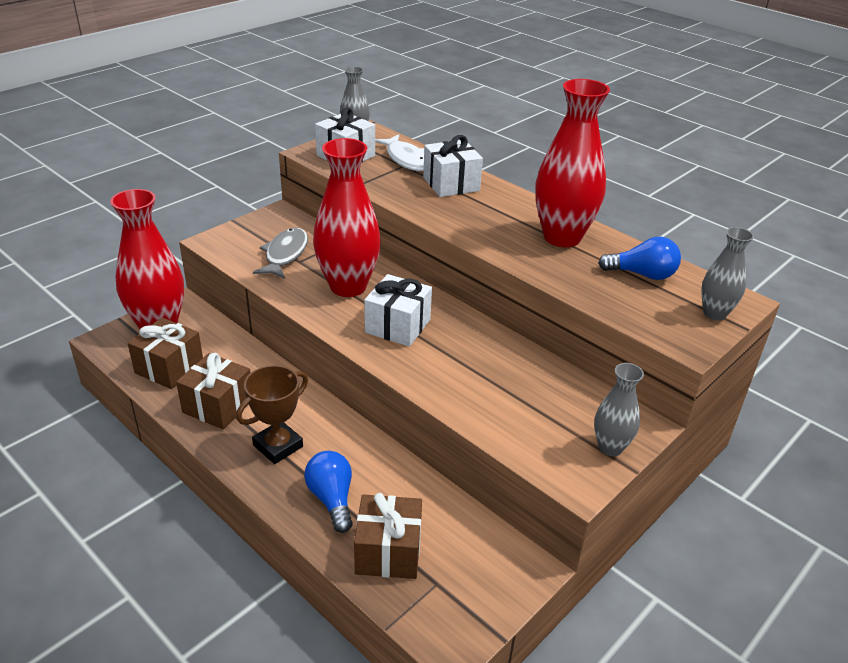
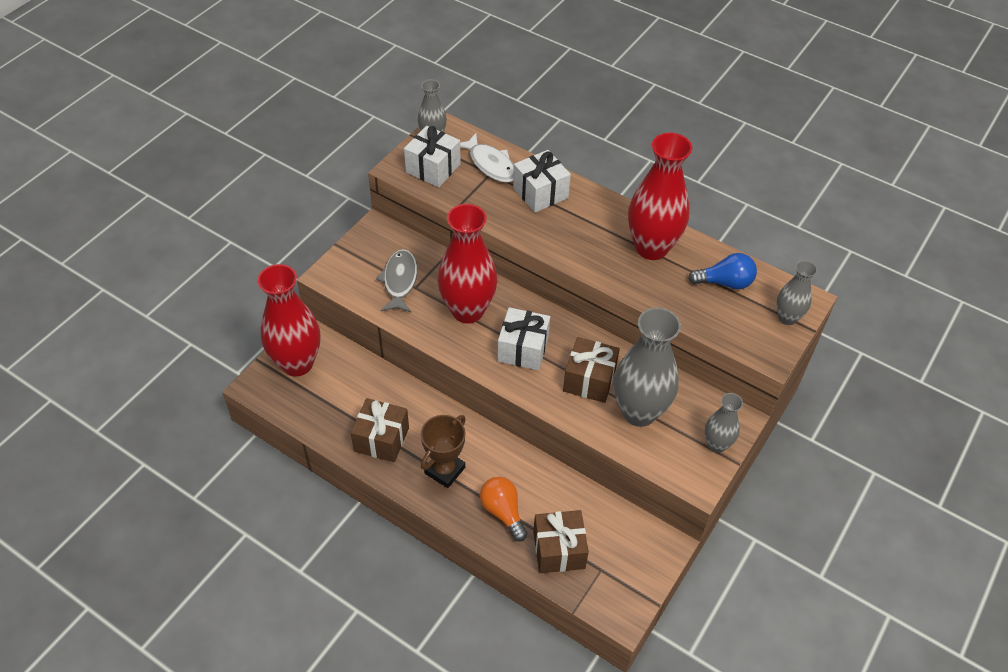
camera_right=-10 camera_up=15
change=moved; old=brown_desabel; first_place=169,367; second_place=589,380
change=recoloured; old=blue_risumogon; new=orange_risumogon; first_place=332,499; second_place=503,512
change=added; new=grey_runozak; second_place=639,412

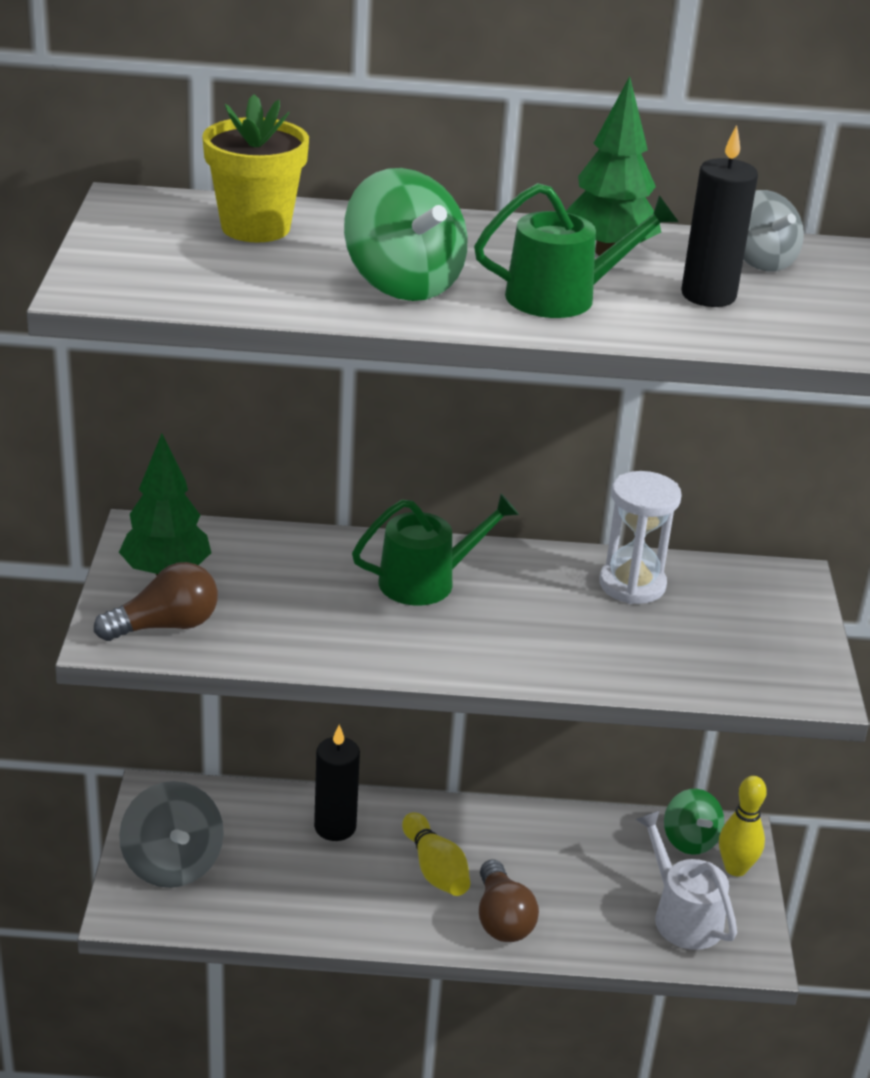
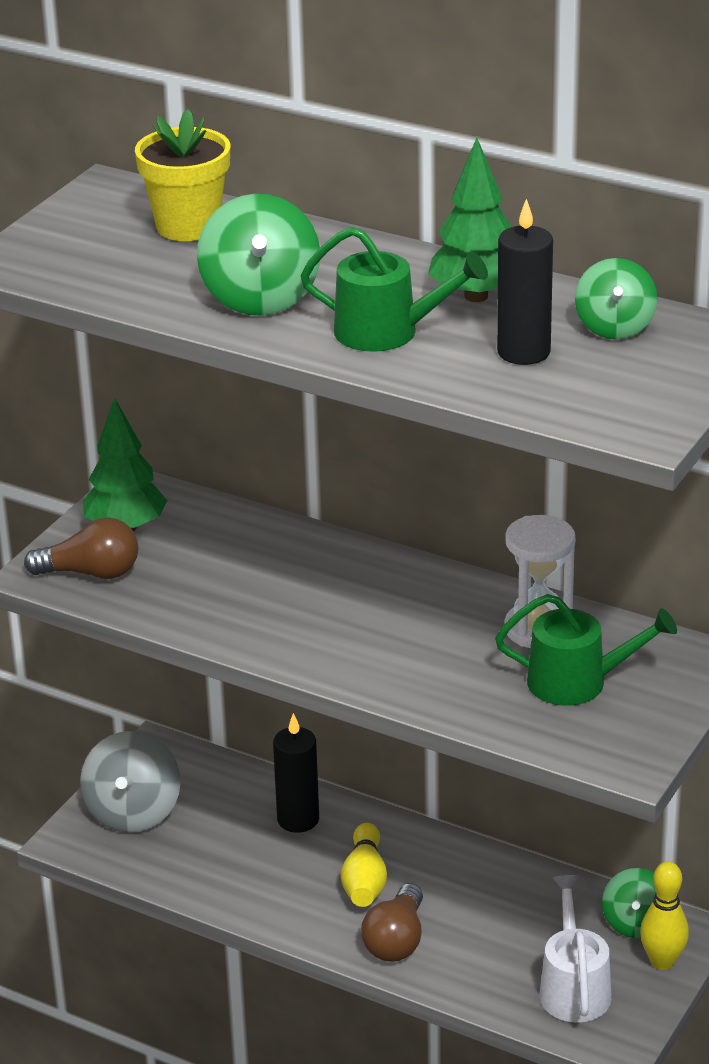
camera_right=30 camera_up=0
change=recoloured; old=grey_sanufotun; new=green_sanufotun; first_place=761,261; second_place=614,327
change=moved; old=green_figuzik; first_place=426,581; second_place=577,682

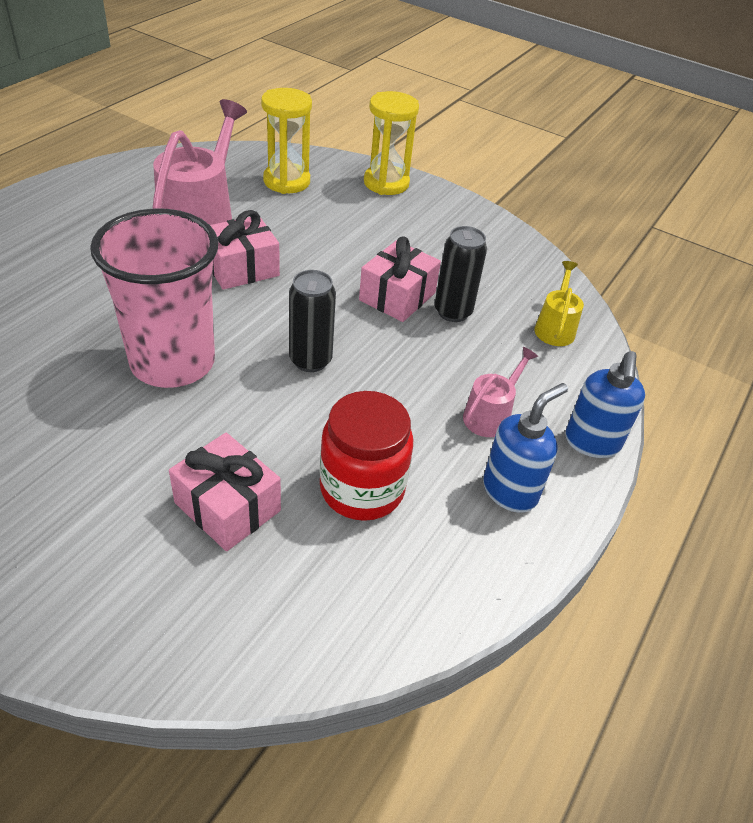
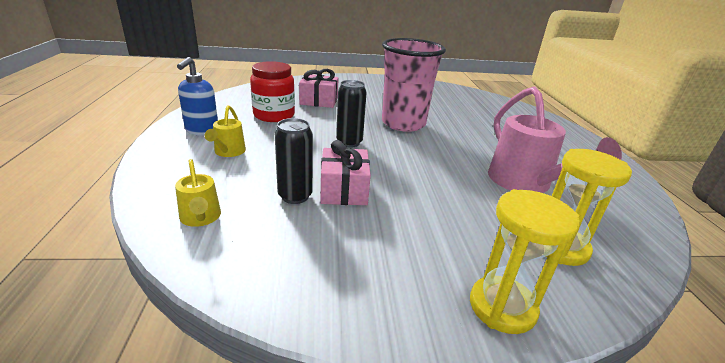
camera_right=145 camera_up=-15
change=removed; old=pink_desabel; first_place=241,268
change=recoloured; old=pink_figuzik; new=yellow_figuzik; first_place=490,415; second_place=228,152
change=removed; old=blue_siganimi; first_place=592,443

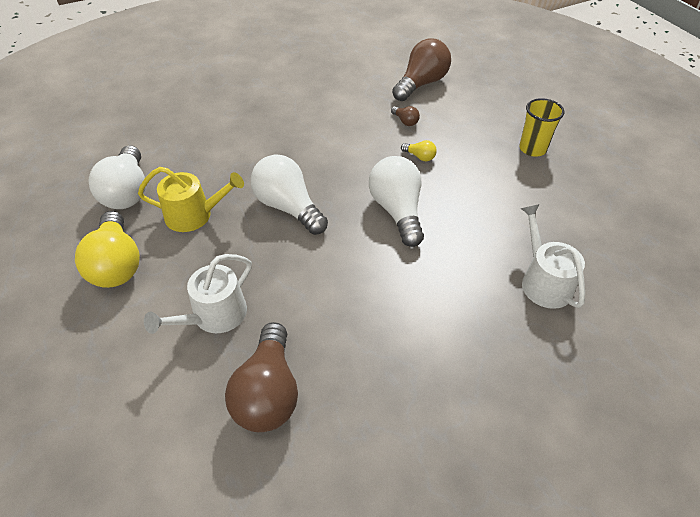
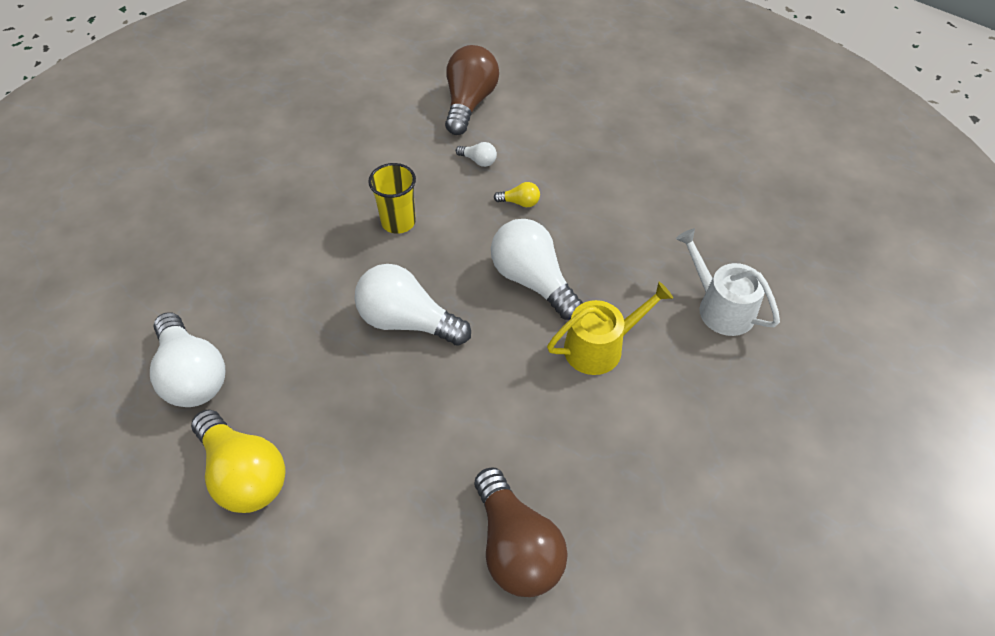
camera_right=-25 camera_up=5
change=moved; old=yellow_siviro; first_place=532,149; second_place=398,222
change=recoloured; old=brown_risumogon; new=white_risumogon; first_place=405,121; second_place=478,161
change=moved; old=yellow_figuzik; first_place=194,215; second_place=600,347
change=removed; old=white_figuzik; first_place=214,316

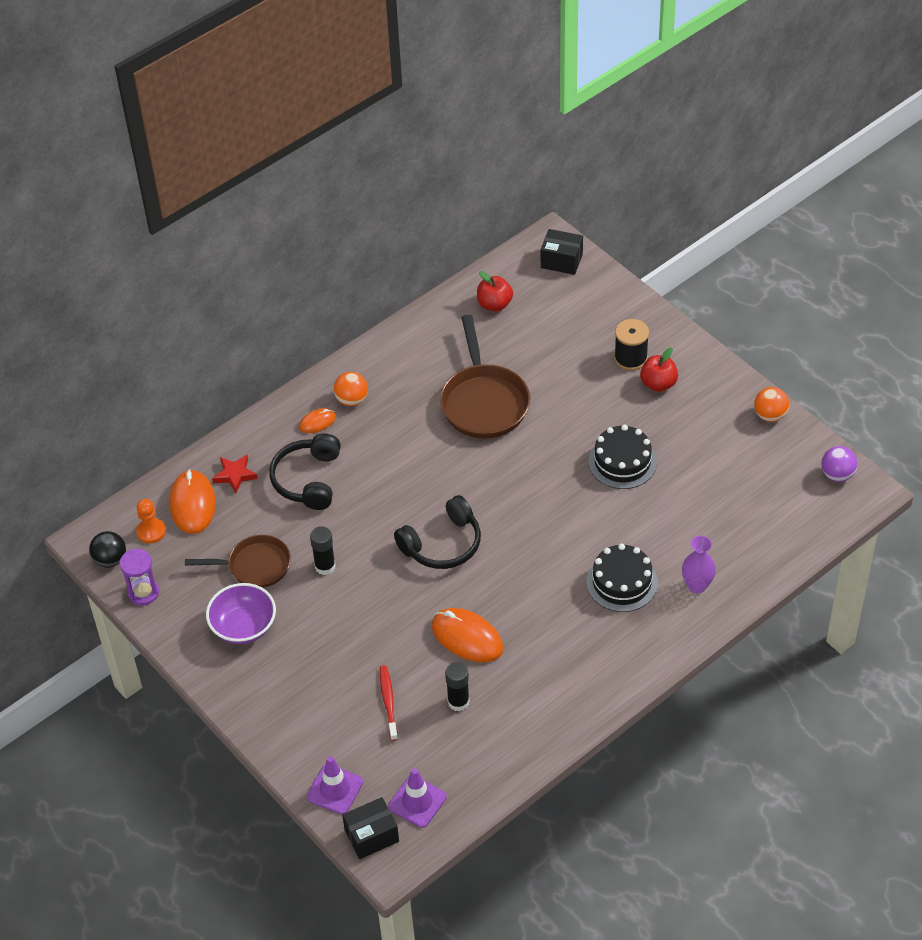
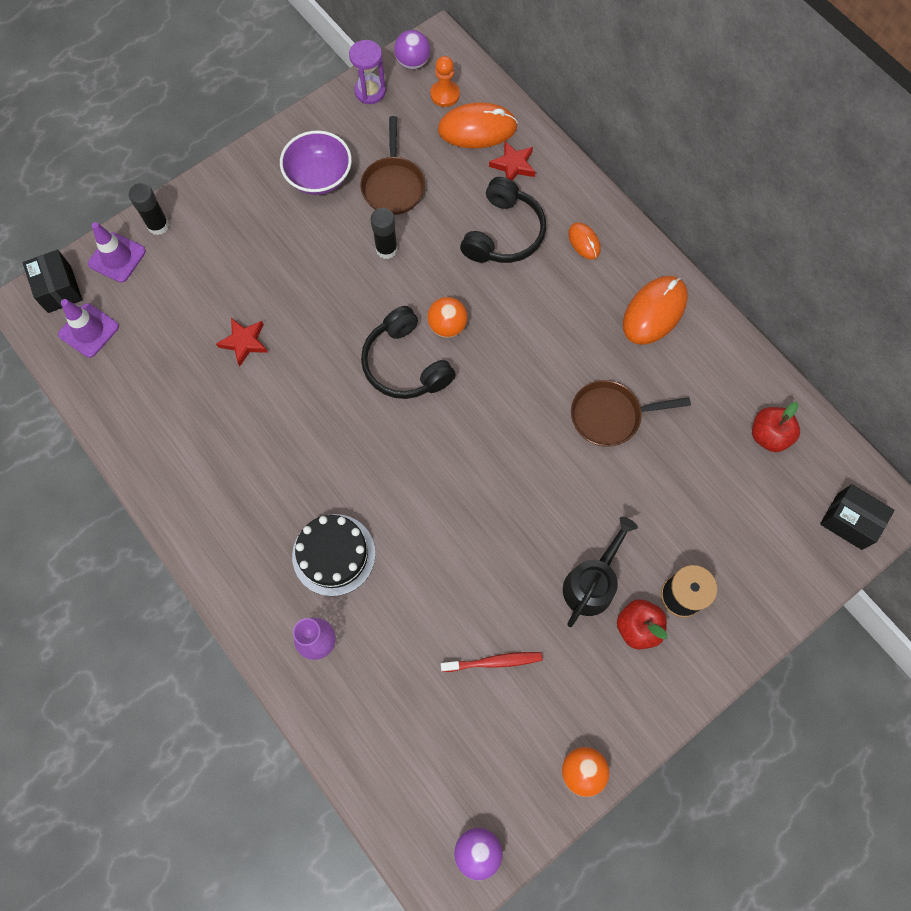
camera_right=90 camera_up=20
change=turned; old=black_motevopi; first_place=561,261; second_place=849,521; degrees=-75
change=resized; old=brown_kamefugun; first_place=484,402; second_place=610,416; factor=0.65
change=moved; old=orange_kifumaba; first_place=352,400; second_place=447,326
change=removed; old=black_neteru; first_place=622,462
change=turned; old=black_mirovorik; first_place=308,479; second_place=503,233; degrees=105
change=recoloured; old=black_kifumaba; new=purple_kifumaba; first_place=110,560; second_place=413,62
change=moved; old=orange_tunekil; first_place=467,637; second_place=654,311
change=moved; old=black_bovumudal; first_place=458,702; second_place=158,225
change=moved; old=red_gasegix; first_place=388,702; second_place=494,662
change=added; new=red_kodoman; second_place=244,342
change=added; new=black_figuzik; second_place=592,582

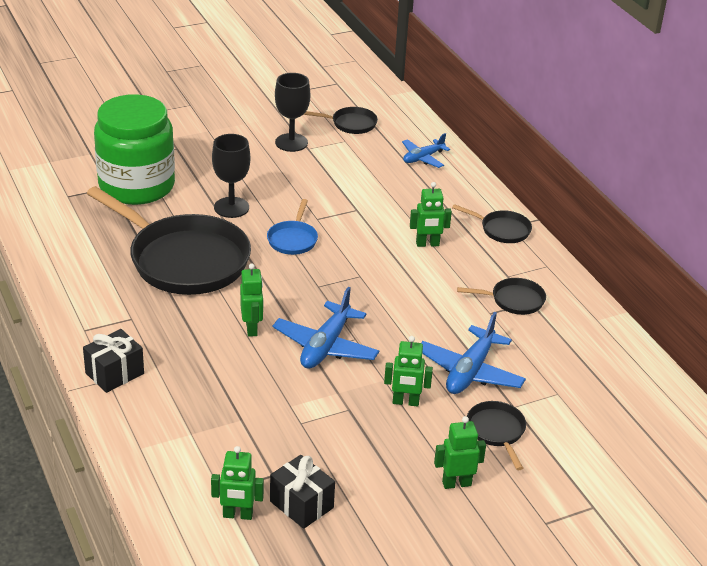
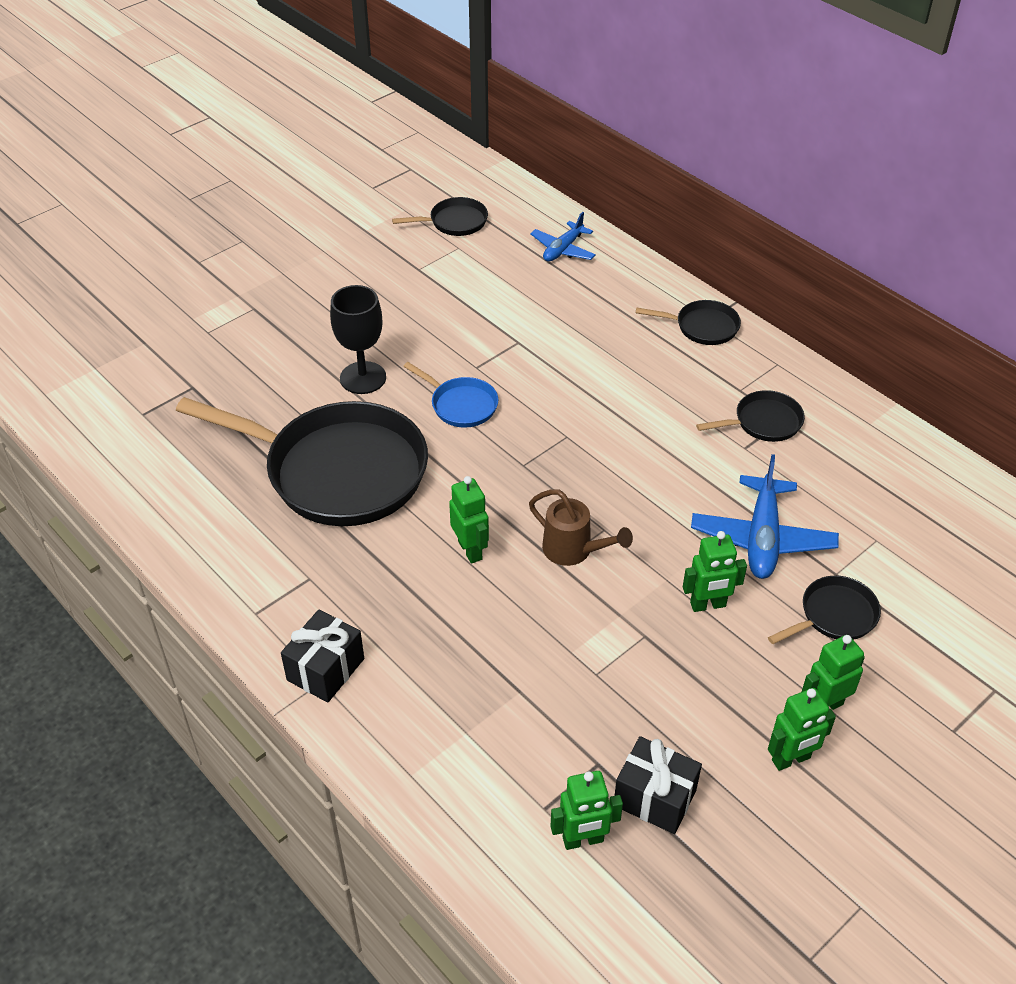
camera_right=-15 camera_up=10
change=removed; old=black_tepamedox; first_place=291,142
change=removed; old=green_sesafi; first_place=137,186
change=moved; old=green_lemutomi; first_place=427,244; second_place=791,759
change=turned; old=blue_kamefugun; first_place=293,239; second_place=461,405; degrees=-45
change=replaced; old=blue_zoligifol; new=brown_figuzik; first_place=325,346; second_place=573,551
change=turned; old=black_kamefugun; first_place=496,431; second_place=834,615; degrees=90

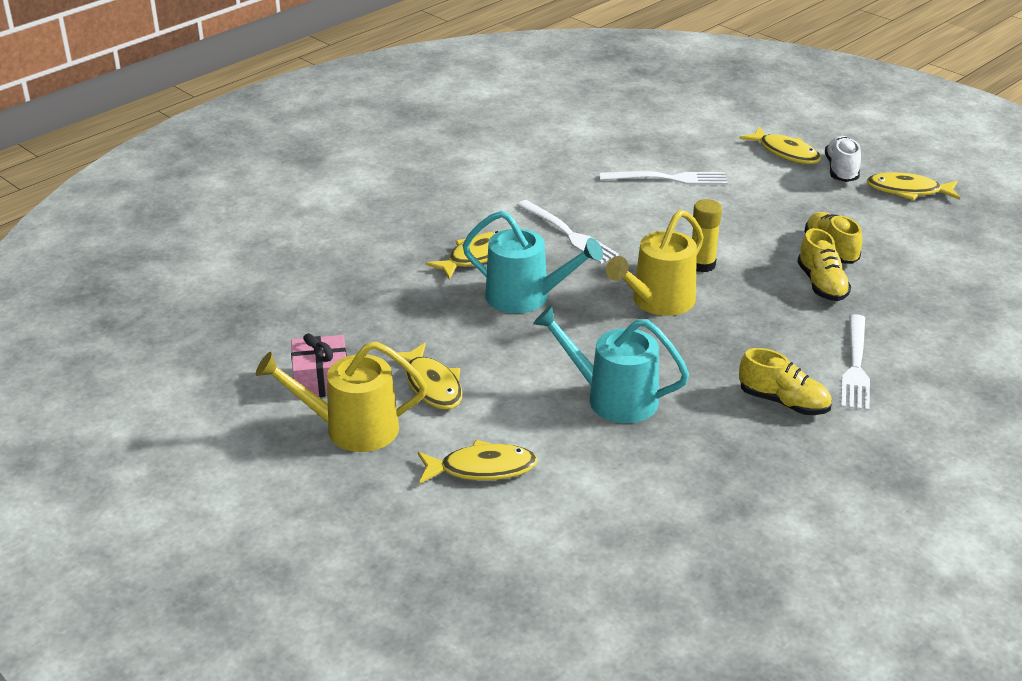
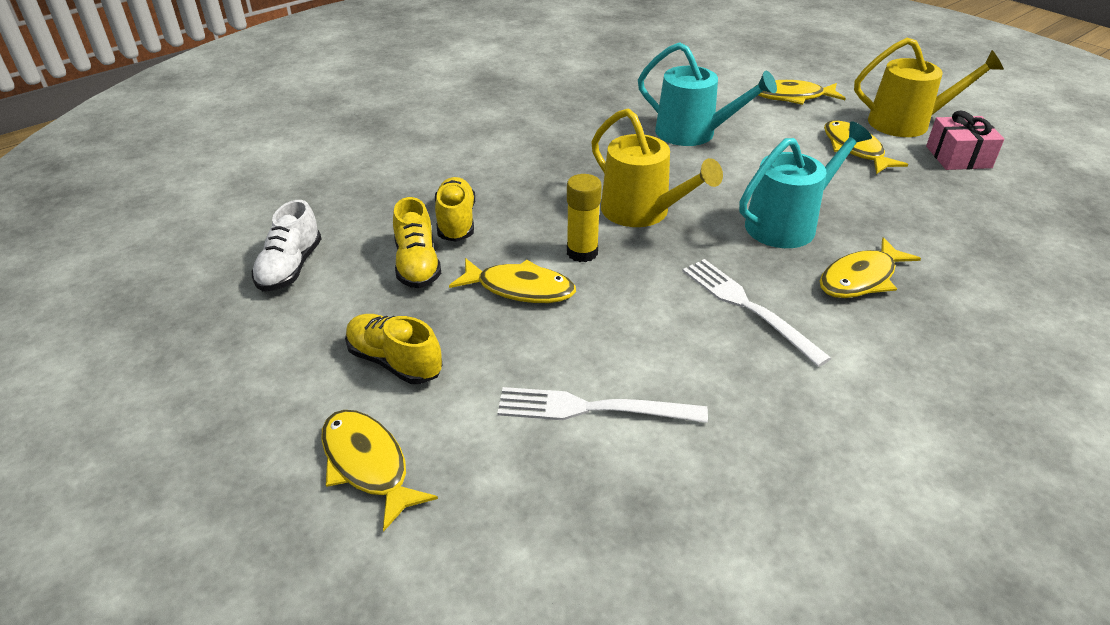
camera_right=-175 camera_up=5
change=moved; old=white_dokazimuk; first_place=841,170; second_place=290,268
change=moved; old=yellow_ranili; first_place=908,191; second_place=520,289
change=turned; old=yellow_figuzik; first_place=658,301; second_place=642,212; degrees=90
change=turned; old=turquoise_figuzik; first_place=525,297; second_place=787,224; degrees=120
change=removed; old=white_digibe; first_place=855,366
change=moved; old=yellow_dokazimuk; first_place=783,402; second_place=395,362

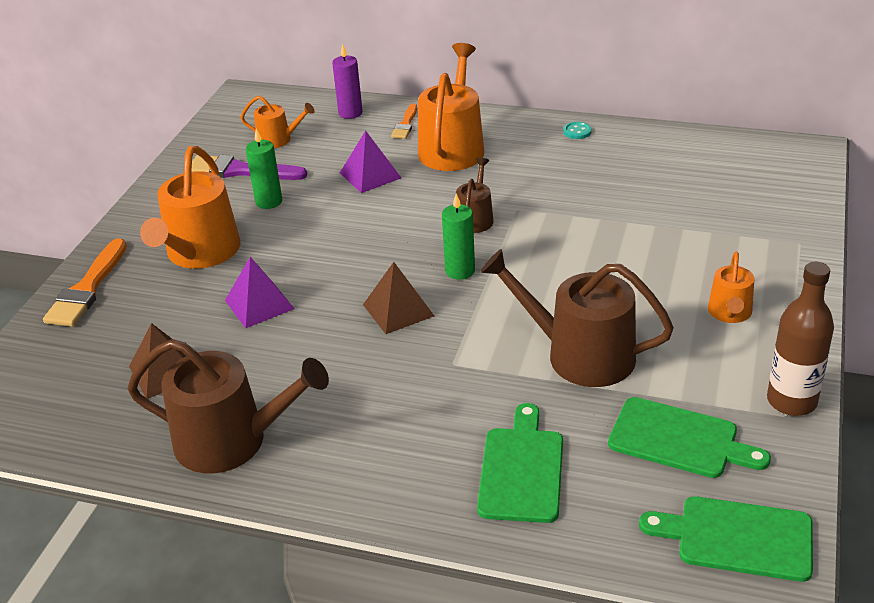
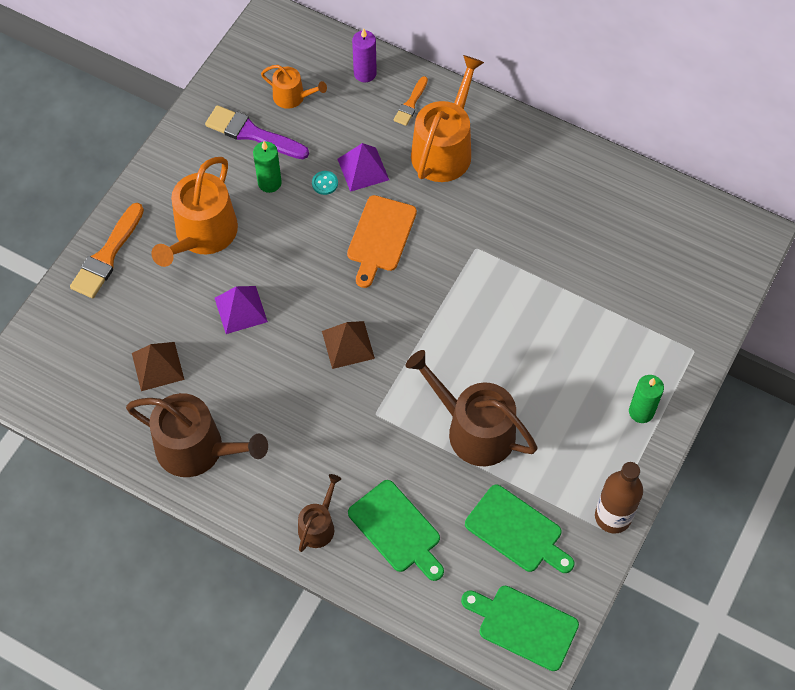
camera_right=10 camera_up=25
change=moved; old=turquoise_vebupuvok; first_place=577,131; second_place=325,183
change=moved; old=brown_figuzik; first_place=475,218; second_place=318,525
change=moved; old=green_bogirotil; first_place=460,271; second_place=641,412
change=removed; old=orange_figuzik; first_place=729,313
change=turned; old=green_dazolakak; first_place=522,470; second_place=397,529; degrees=120
change=added; new=orange_dazolakak; second_place=380,237

